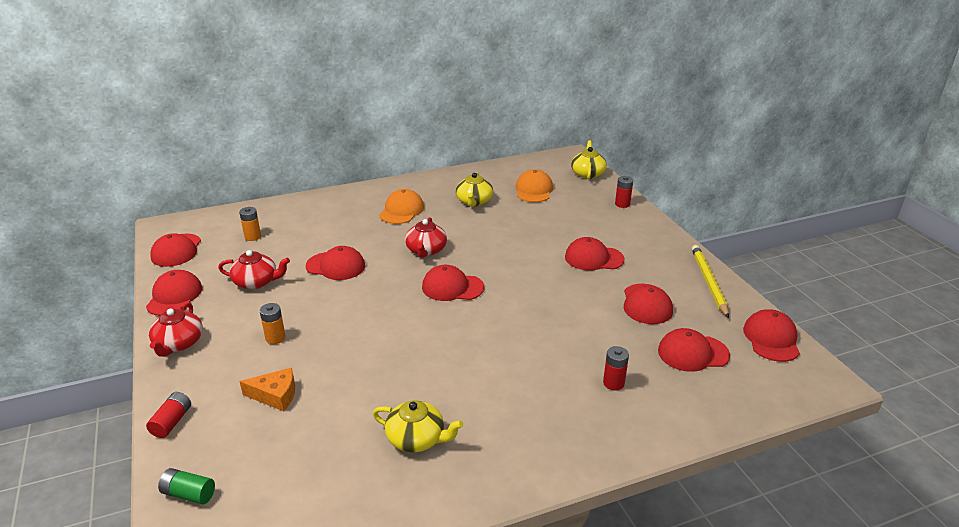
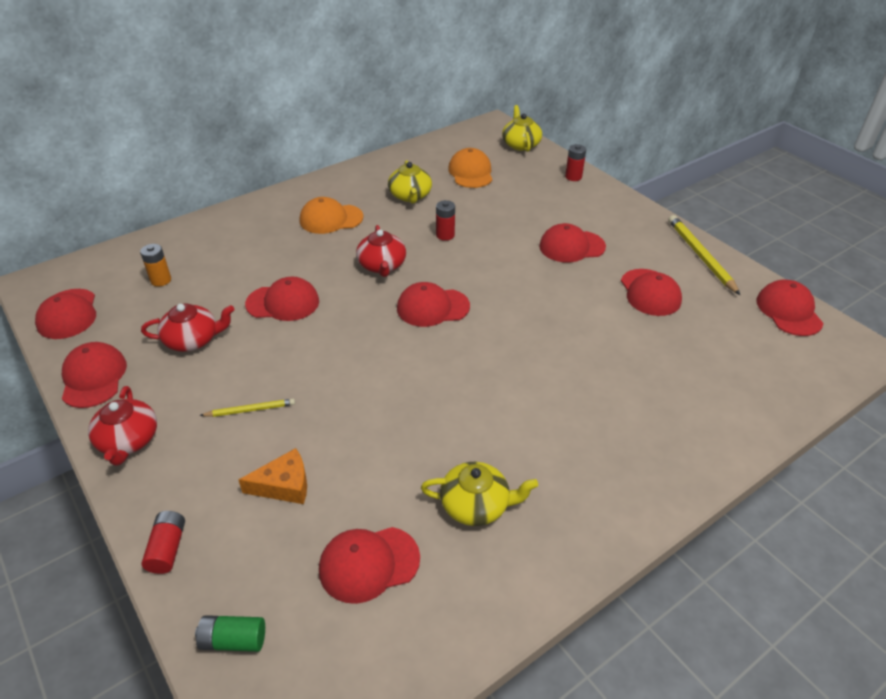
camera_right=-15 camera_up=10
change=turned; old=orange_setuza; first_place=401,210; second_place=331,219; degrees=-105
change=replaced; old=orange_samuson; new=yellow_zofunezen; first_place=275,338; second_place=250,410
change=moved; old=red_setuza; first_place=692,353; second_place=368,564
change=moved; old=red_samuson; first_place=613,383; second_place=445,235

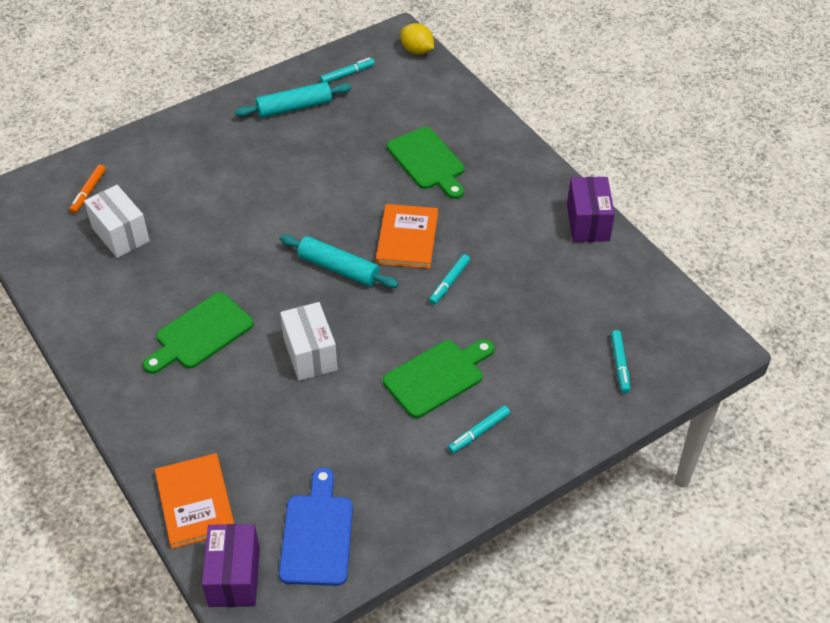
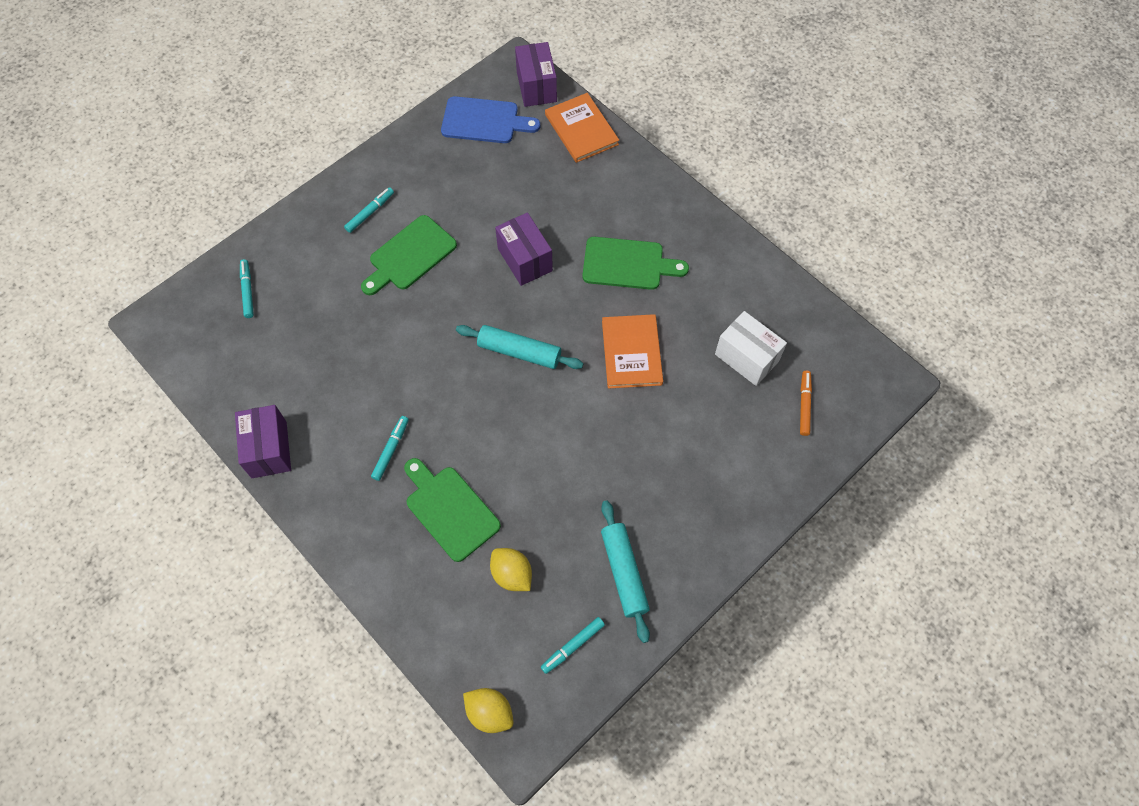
camera_right=170 camera_up=15
change=turned; old=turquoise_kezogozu; first_place=294,107; second_place=623,572; degrees=-75
change=moved; old=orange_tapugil; first_place=407,238; second_place=631,353
change=moved; old=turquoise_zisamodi; first_place=449,282; second_place=391,450
change=turned; old=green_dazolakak; first_place=200,334; second_place=628,264; degrees=60
change=recoloured; old=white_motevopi; new=purple_motevopi; first_place=310,354; second_place=525,259
change=turned; old=blue_dazolakak; first_place=317,534; second_place=484,121; degrees=-75
change=added; new=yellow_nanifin; second_place=512,574

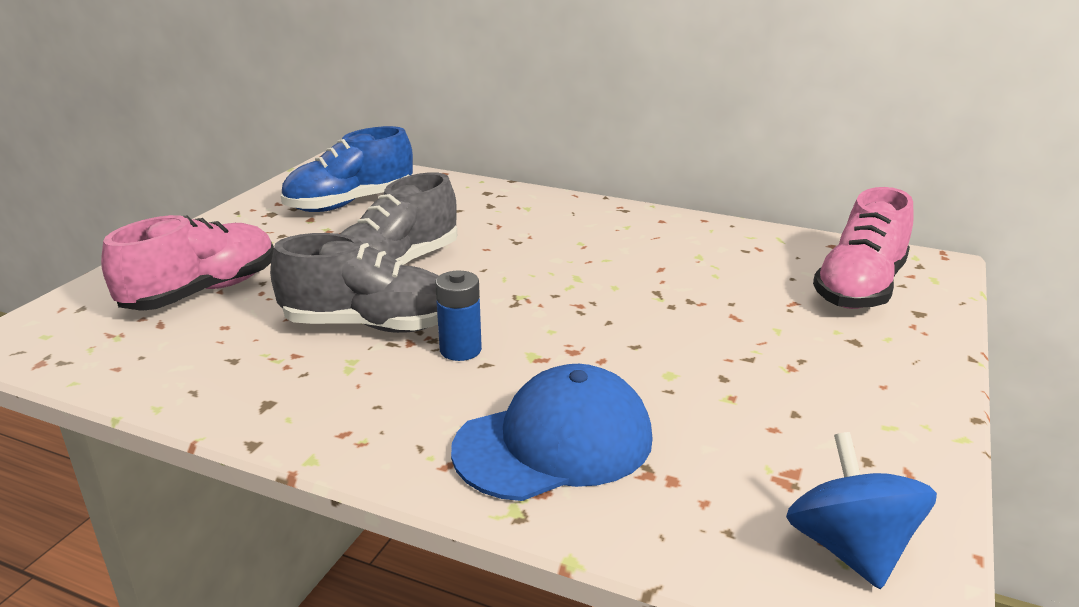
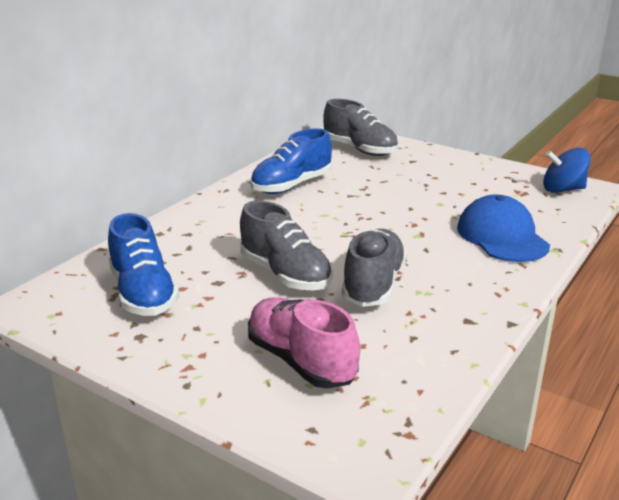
camera_right=-80 camera_up=0
change=recoloured; old=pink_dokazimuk; new=grey_dokazimuk; first_place=859,288; second_place=360,149
change=removed; old=blue_samuson; first_place=460,350
change=added; new=blue_dokazimuk; second_place=291,185

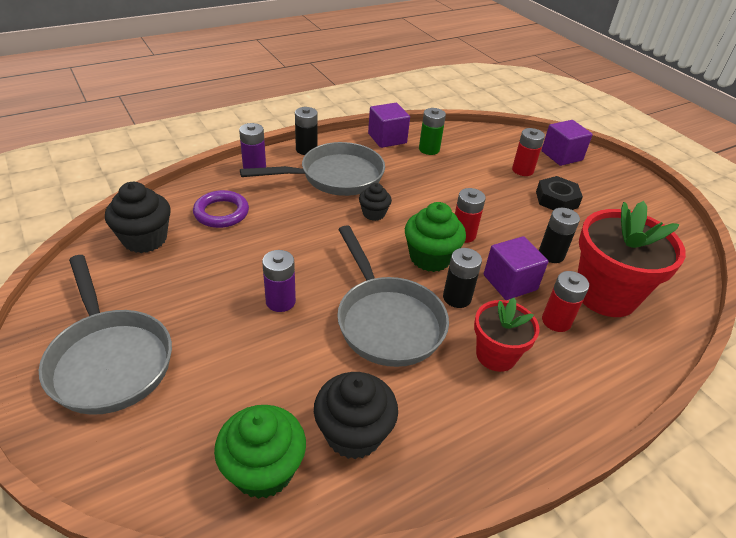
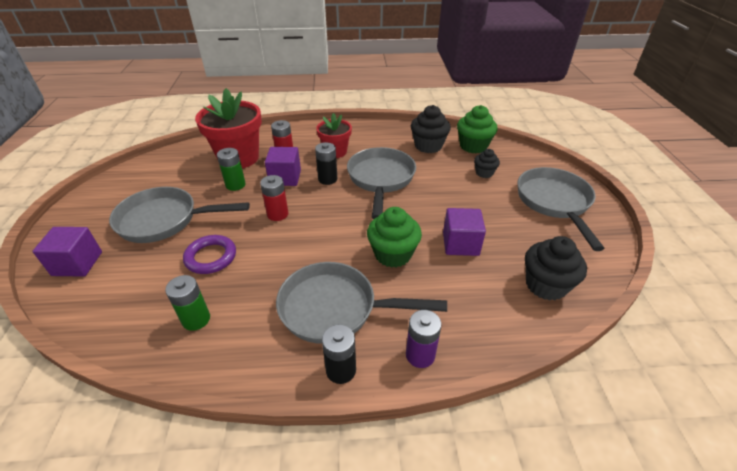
camera_right=-150 camera_up=0
change=moved; old=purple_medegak; first_place=387,138; second_place=460,244
change=removed; old=red_samuson; first_place=522,170
change=replaced; old=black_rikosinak; new=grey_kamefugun; first_place=556,199; second_place=164,220
change=moved; old=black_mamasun; first_place=374,213; second_place=484,173
change=moved; old=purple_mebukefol; first_place=221,213; second_place=211,257
change=moved; old=green_mamasun; first_place=430,257; second_place=393,254
change=recoloured; old=black_samuson; new=green_samuson; first_place=551,254; second_place=235,185
change=removed; old=purple_samuson; first_place=280,301

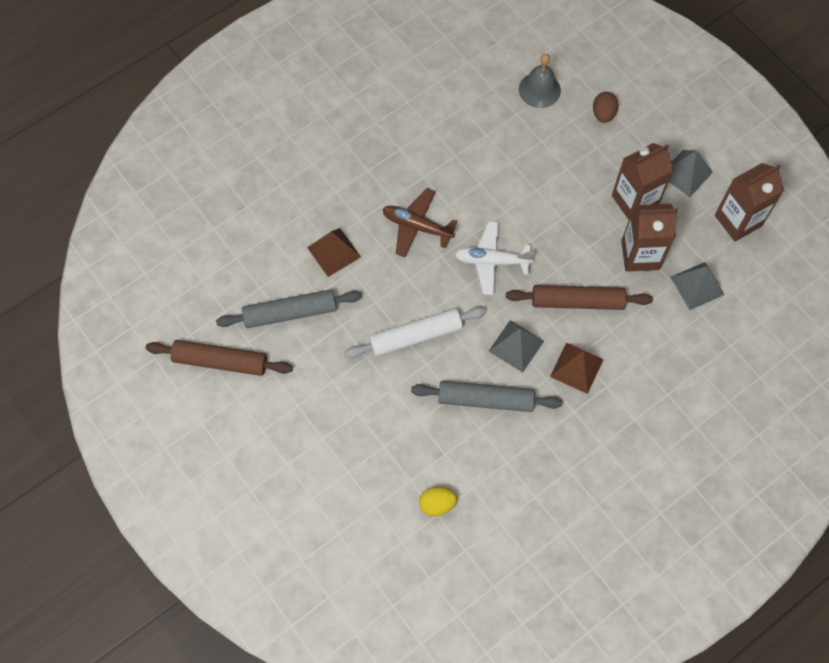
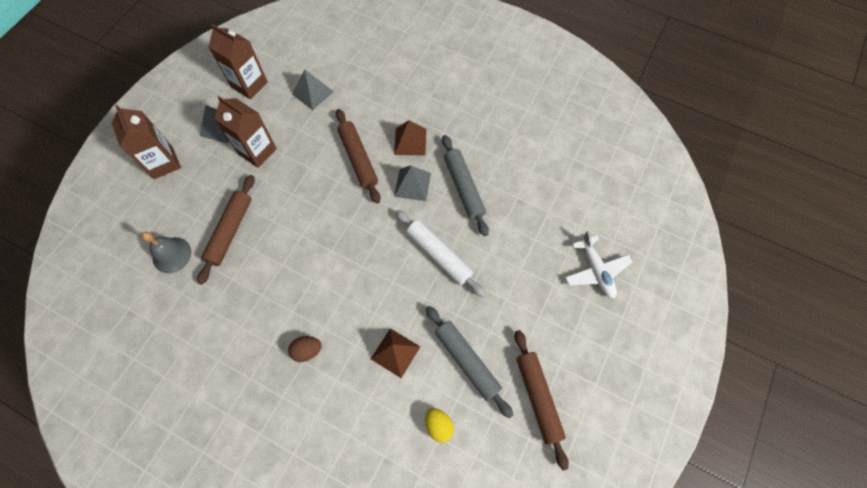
camera_right=-115 camera_up=0
change=moved; old=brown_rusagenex; first_place=603,114; second_place=307,350
change=removed; old=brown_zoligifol; first_place=417,226
change=moved; old=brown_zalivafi; first_place=640,255; second_place=163,163
change=moved; old=white_zoligifol; first_place=492,261; second_place=596,270
change=moved; old=yellow_rusagenex; first_place=437,504; second_place=438,425
change=added; new=brown_kezogozu; second_place=230,231

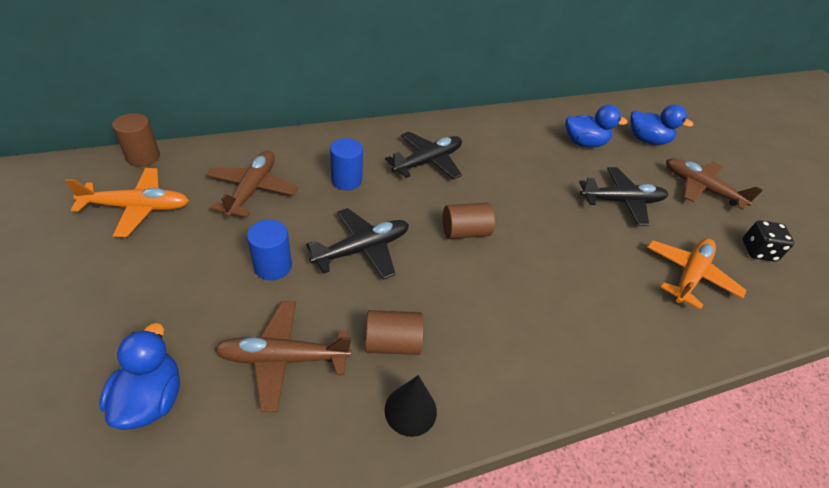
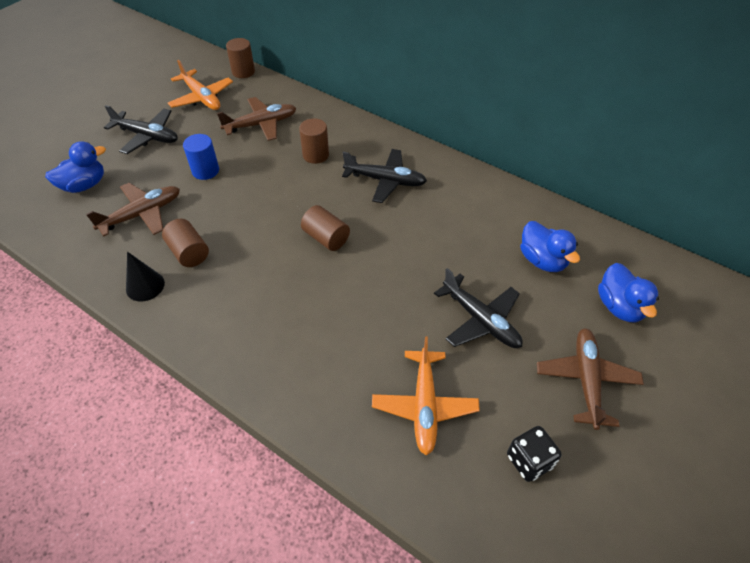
camera_right=60 camera_up=5
change=recoloured; old=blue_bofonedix; new=brown_bofonedix; first_place=346,180; second_place=315,155
change=moved; old=black_zoligifol; first_place=362,249; second_place=147,136
change=turned; old=orange_zoligifol; first_place=689,275; second_place=424,406; degrees=90
change=turned; old=brown_zoligifol; first_place=283,358; second_place=142,214; degrees=90

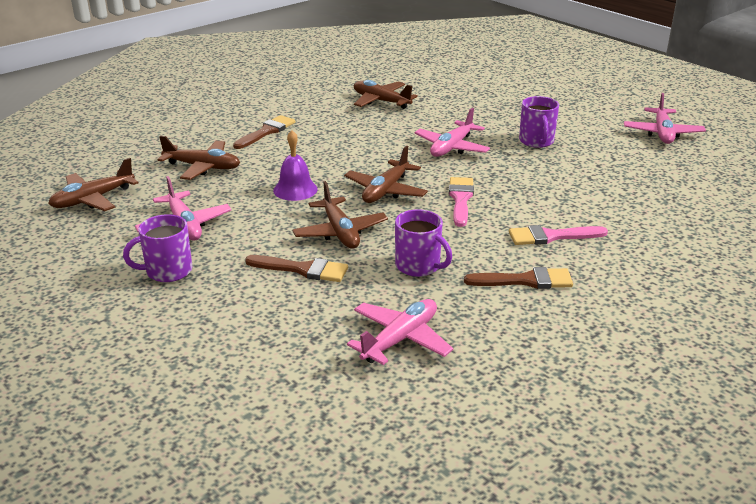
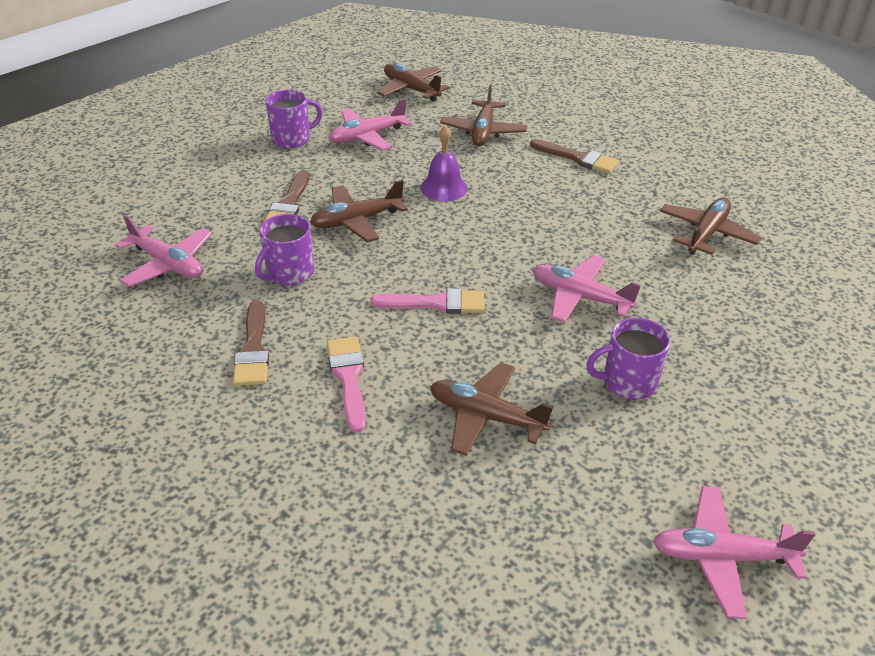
camera_right=85 camera_up=10
change=moved; old=brown_zoligifol; first_place=386,190; second_place=486,416
change=turned; old=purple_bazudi; first_place=168,271; second_place=292,139; degrees=90

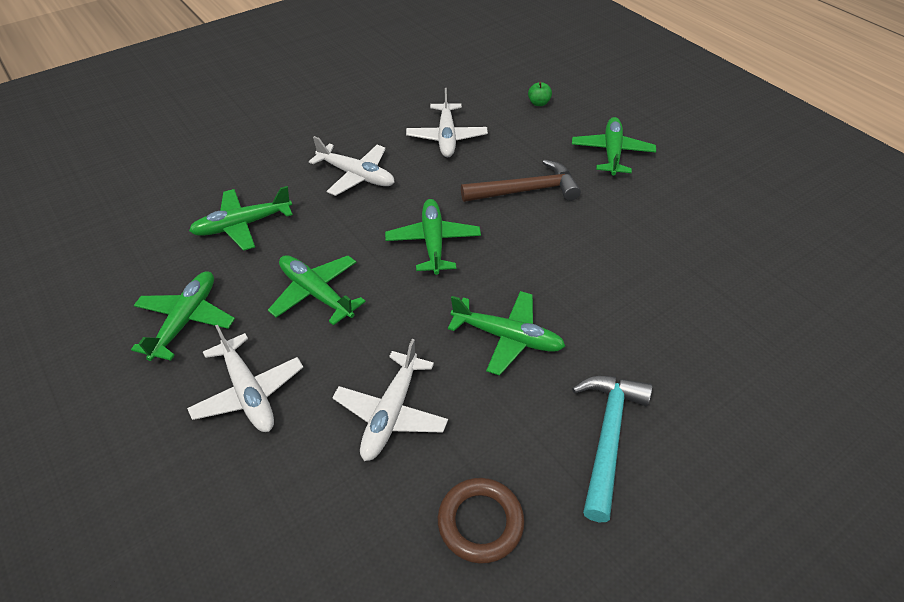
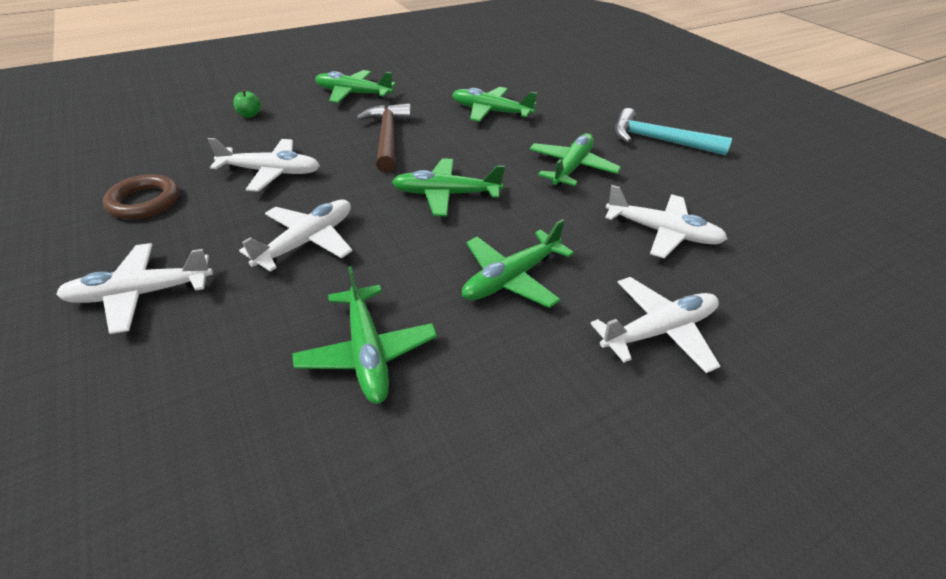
camera_right=-85 camera_up=-5
change=moved; old=green_zoligifol; first_place=186,320; second_place=491,112
change=moved; old=brown_mebukefol; first_place=480,522; second_place=144,202
change=added; new=white_zoligifol; second_place=141,294

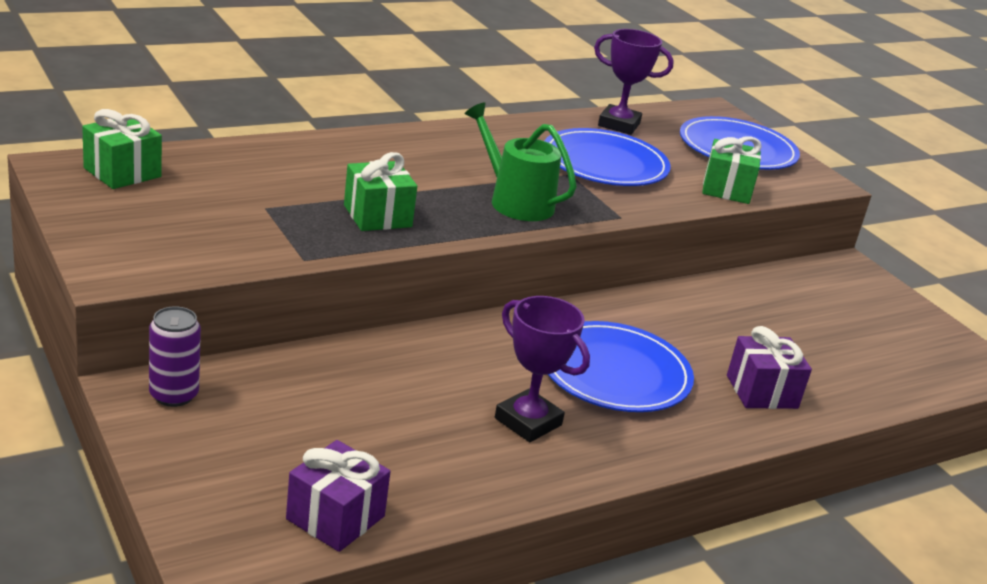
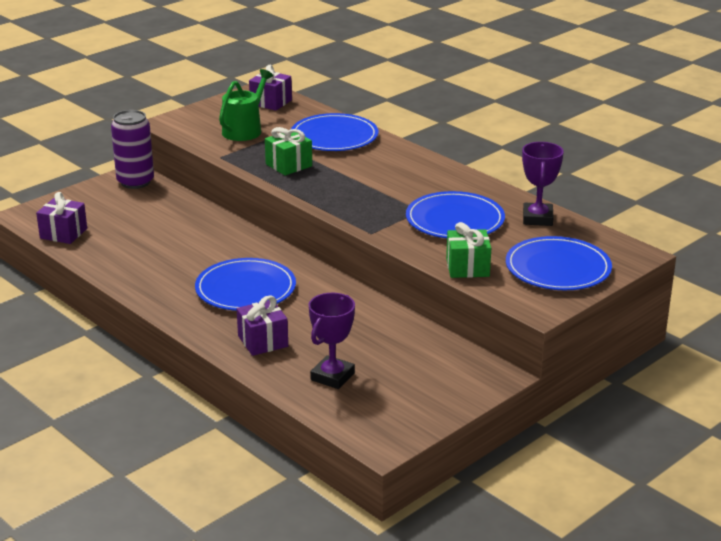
camera_right=80 camera_up=0
change=moved; old=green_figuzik; first_place=516,202; second_place=244,130
change=recoloured; old=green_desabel; new=purple_desabel; first_place=122,172; second_place=271,102
change=moved; old=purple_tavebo; first_place=528,422; second_place=332,376
change=resized; old=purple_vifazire; first_place=174,395; second_place=135,182; factor=1.54
change=added; new=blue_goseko; second_place=334,137

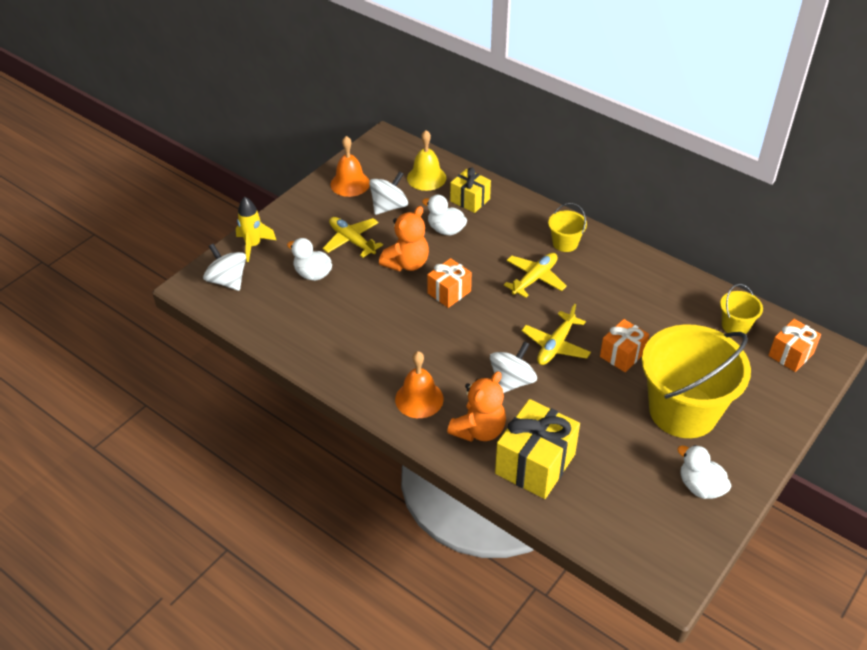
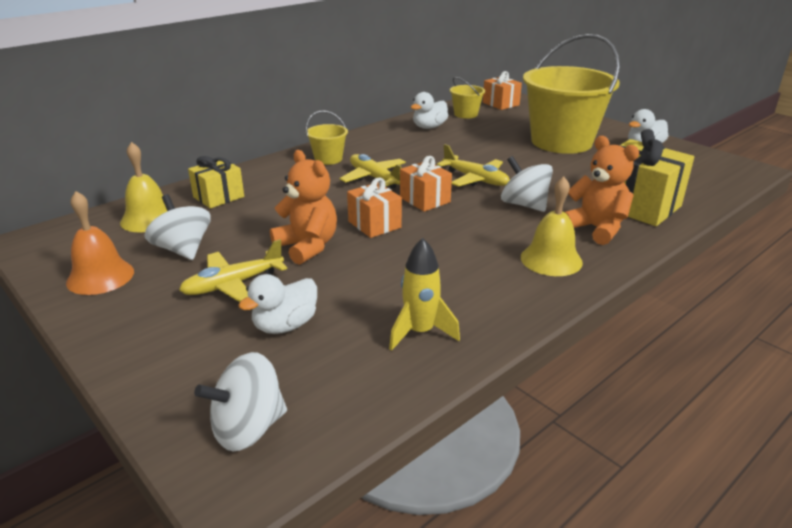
camera_right=-80 camera_up=-15
change=moved; old=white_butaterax; first_place=446,230; second_place=429,127
change=moved; old=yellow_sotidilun; first_place=253,245; second_place=420,332
change=moved; old=orange_desabel; first_place=622,355; second_place=425,200
change=recoloured; old=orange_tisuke; new=yellow_tisuke; first_place=419,399; second_place=551,259

